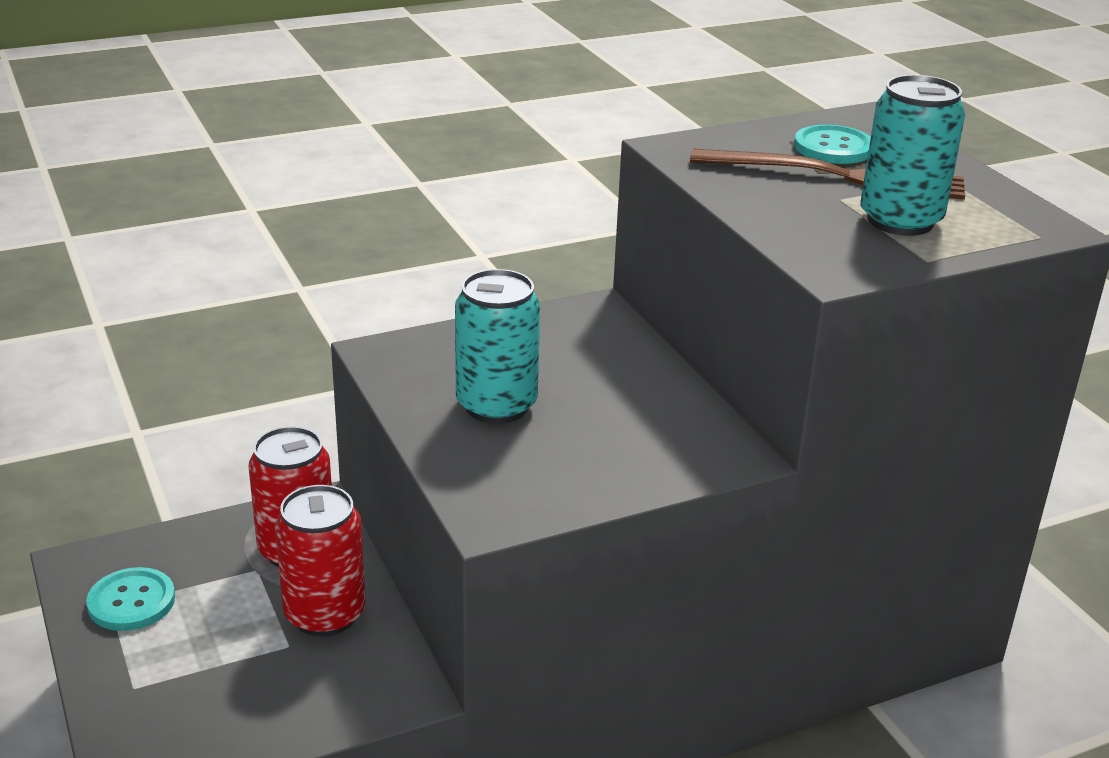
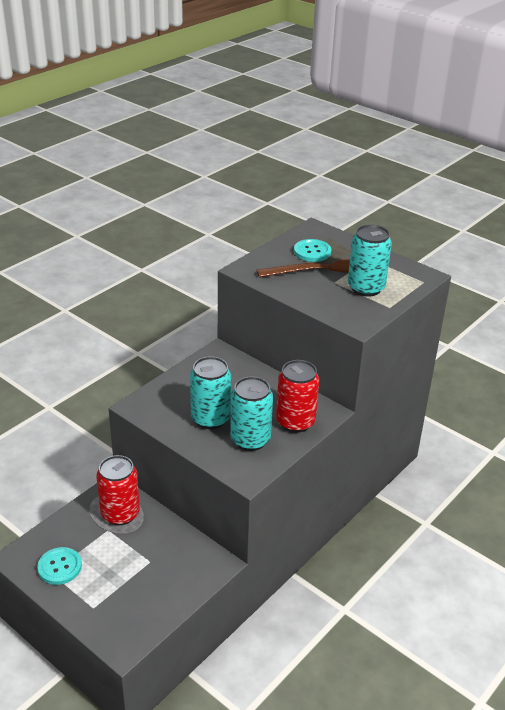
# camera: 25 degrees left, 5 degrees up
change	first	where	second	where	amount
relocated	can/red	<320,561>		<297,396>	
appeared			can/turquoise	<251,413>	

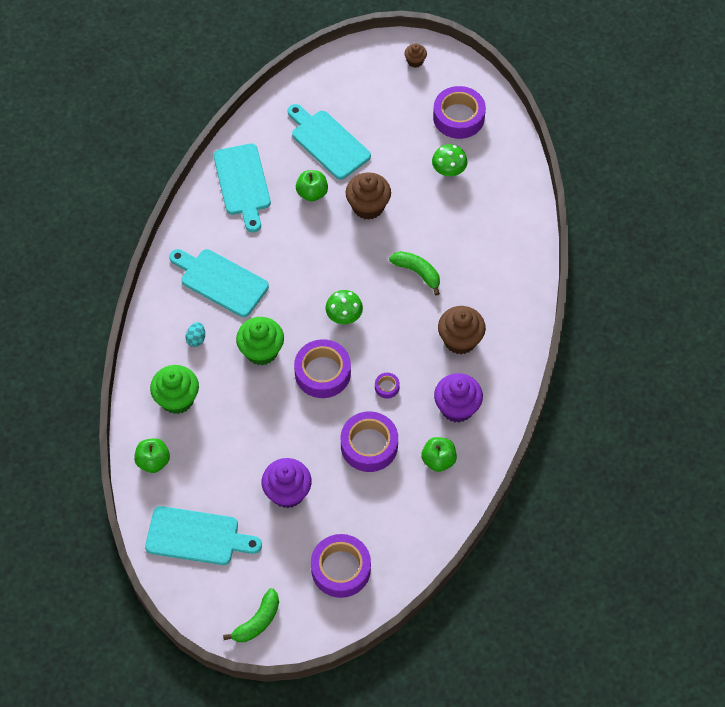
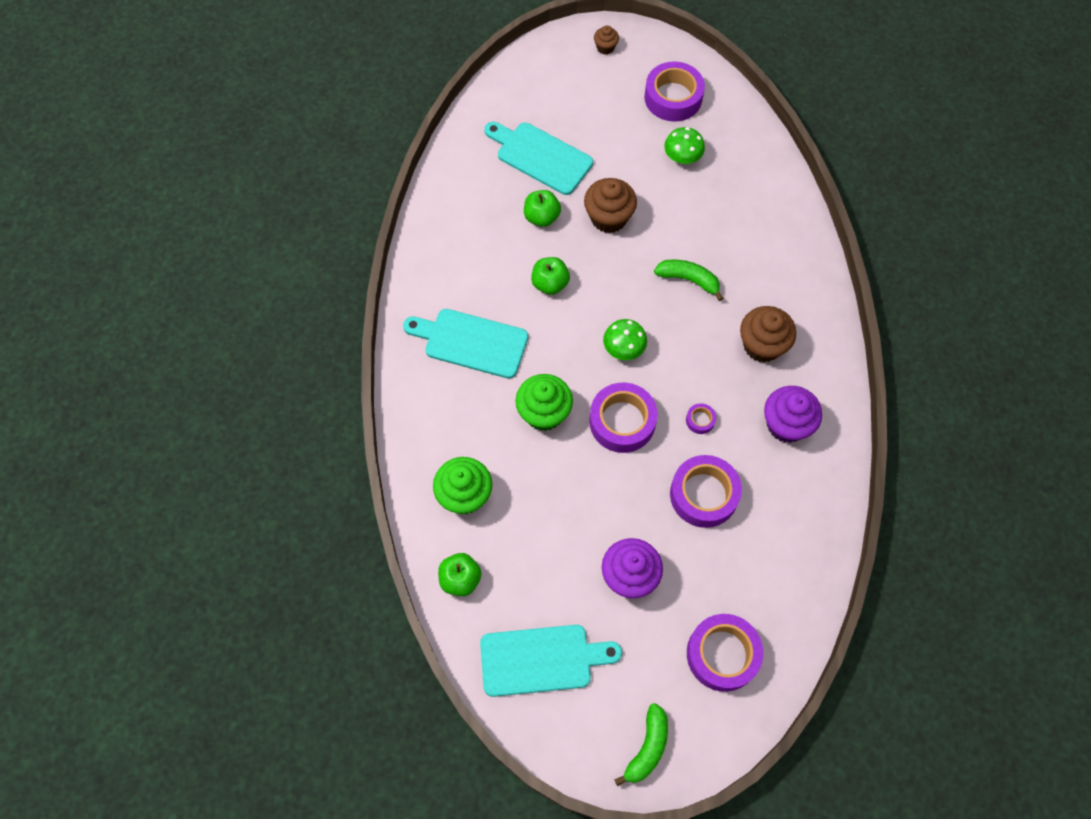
# camera: 15 degrees left, 5 degrees up
change	first	where	second	where	amount
missing	cutting board/turquoise	<242,188>			
missing	egg/turquoise	<195,334>			
relocated	apple/green	<439,454>		<550,276>	

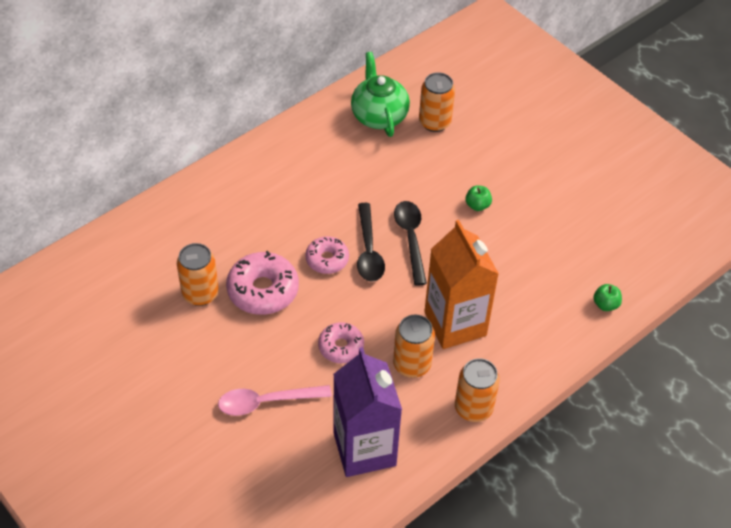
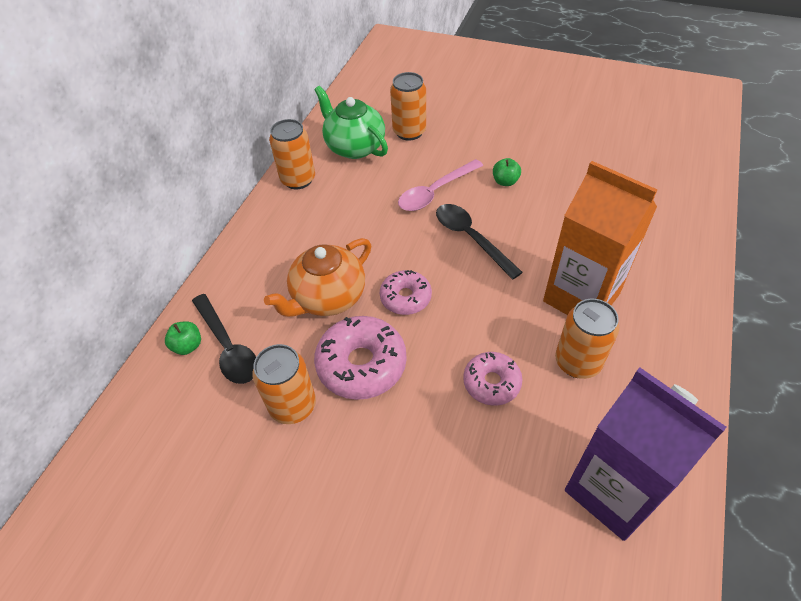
# camera: 25 degrees left, 0 degrees up
change	first	where	second	where	amount
relocated	spoon/black	<371,242>		<224,339>	
relocated	apple/green	<607,297>		<183,338>	
relocated	can/orange	<477,390>		<292,154>	
relocated	spoon/pink	<275,400>		<440,185>	
appeared			teapot/orange	<317,277>	

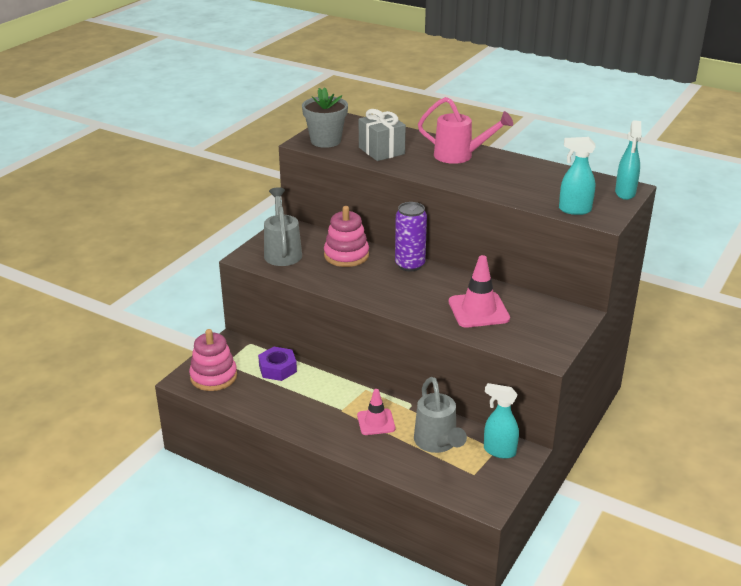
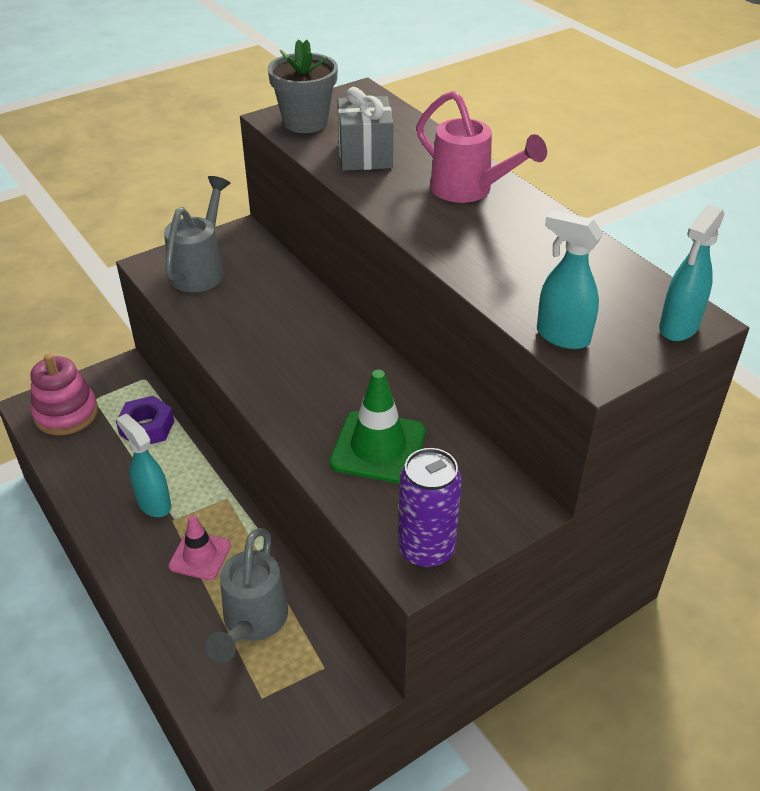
# camera: 25 degrees right, 10 degrees up
change	first	where	second	where	amount
relocated	can/purple	<411,236>		<430,508>	
missing	stacking toy/pink	<346,236>			
colour	traffic cone/pink	<479,291>	traffic cone/green	<377,427>	
relocated	spray bottle/turquoise	<501,421>		<143,465>	

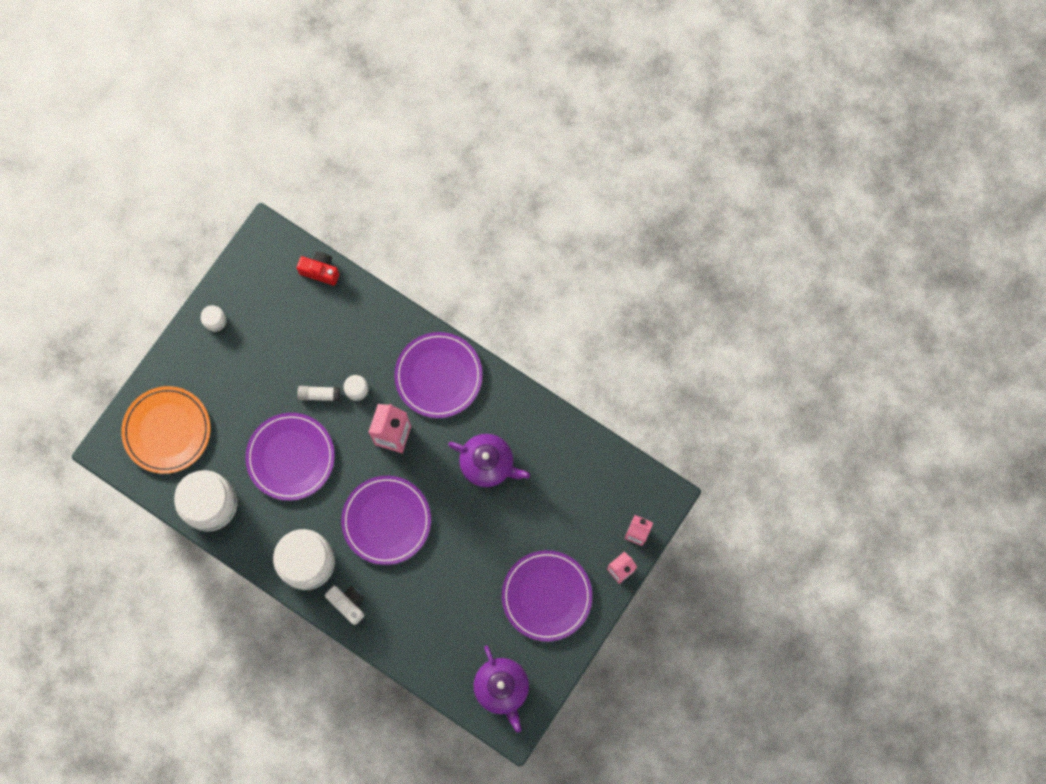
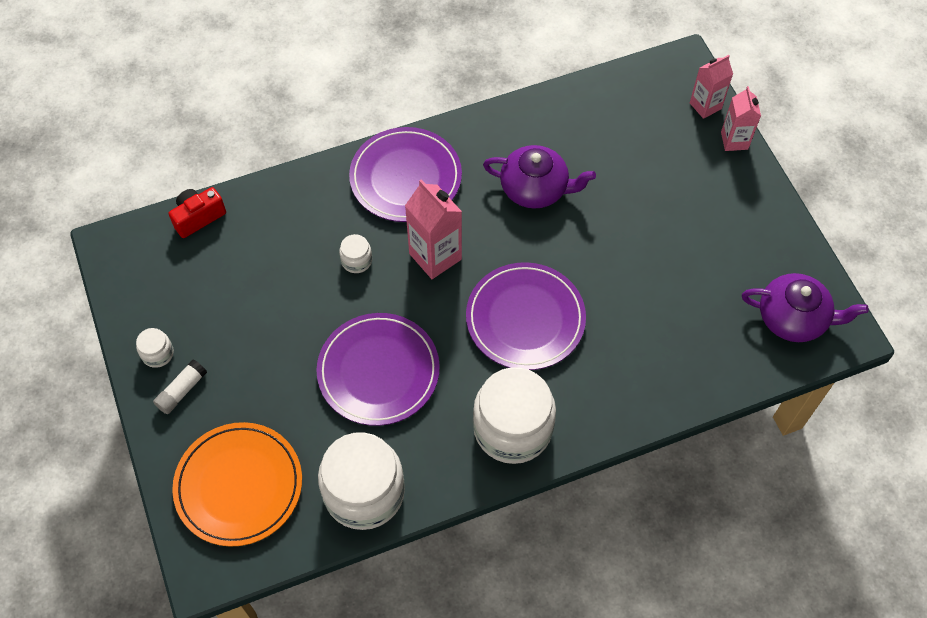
# camera: 55 degrees left, 15 degrees down
change	first	where	second	where	amount
relocated	glue stick/white	<318,393>		<180,387>	
spun	teapot/purple	<489,460>		<539,177>	45 degrees clockwise
missing	plate/purple	<547,596>			
missing	camera/white	<344,605>			

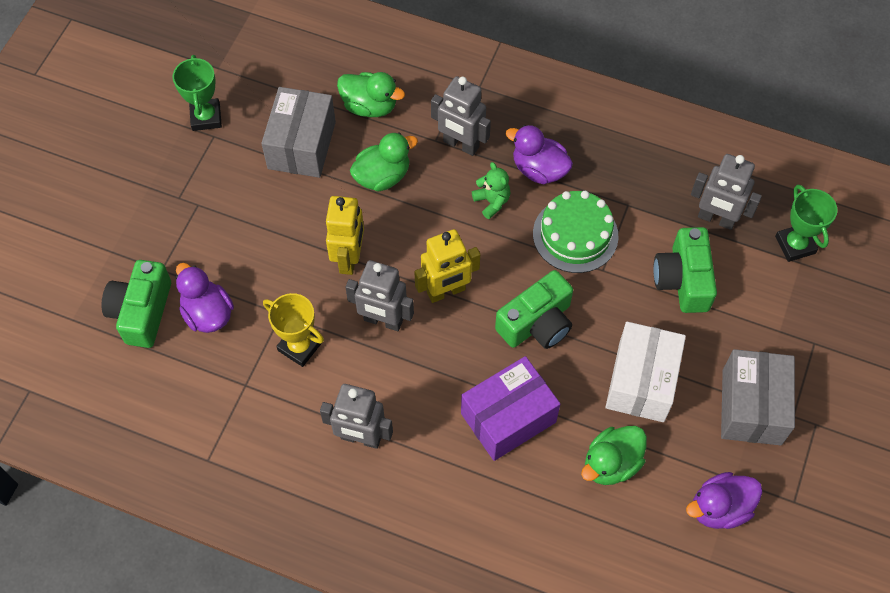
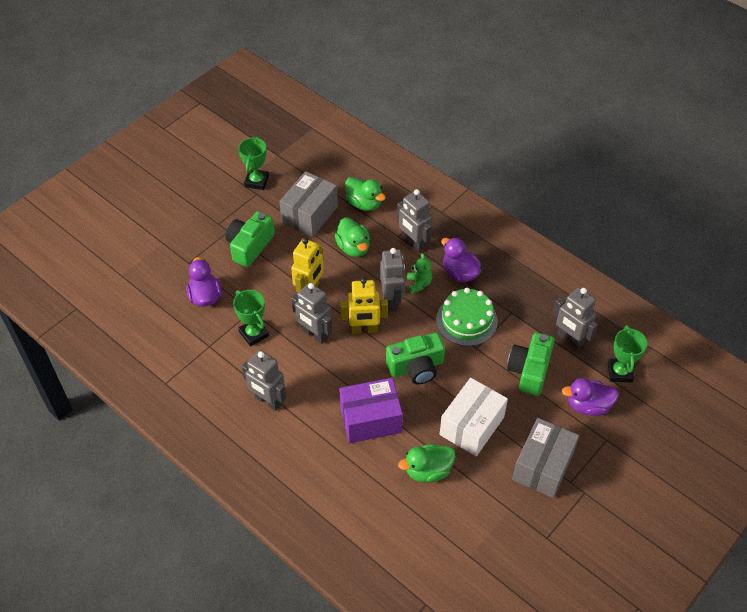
# camera: 20 degrees right, 10 degrees down
change	first	where	second	where	amount
spun	duck/green	<384,162>		<352,237>	75 degrees clockwise
relocated	camera/green	<136,304>		<250,239>	
colour	trophy/yellow	<293,330>	trophy/green	<251,318>	
relocated	duck/purple	<724,500>		<590,397>	
appeared			robot/grey	<392,279>	

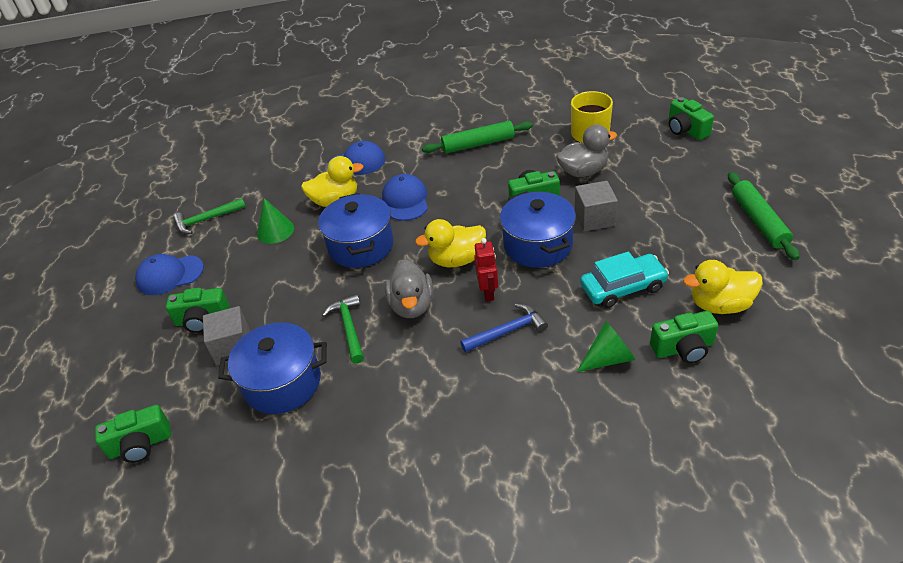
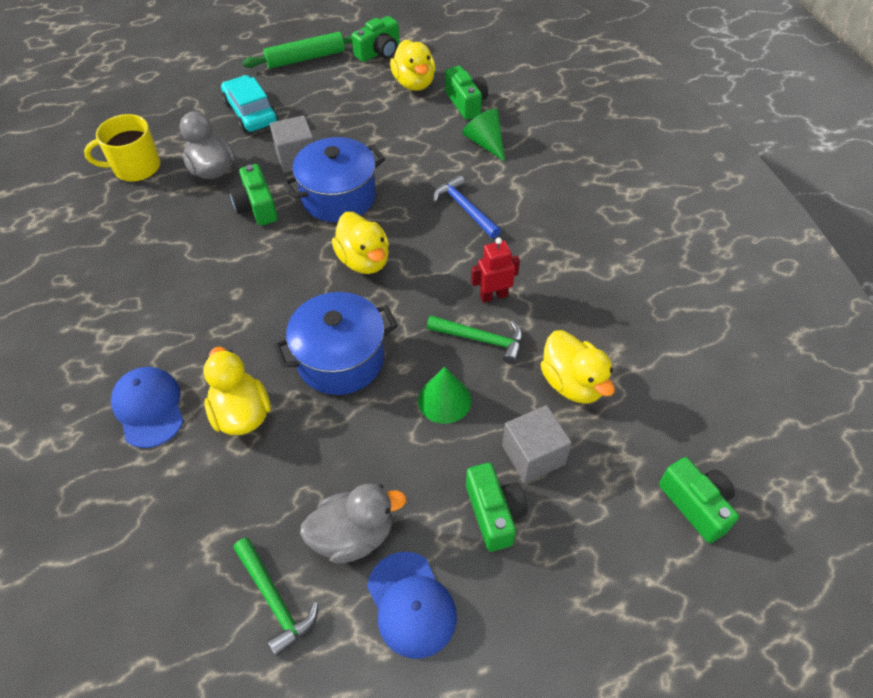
# camera: 105 degrees left, 10 degrees up
change	first	where	second	where	amount
relocated	camera/green	<691,118>		<375,39>	
missing	rolling pin/green	<477,137>			
missing	cap/blue	<405,197>			
relocated	cone/green	<275,221>		<444,395>	
relocated	robot/red	<486,270>		<495,270>	
relocated	car/turquoise	<624,280>		<249,103>	
relocated	duck/grey	<409,289>		<353,524>	
spun	hammer/green	<343,329>		<475,339>	135 degrees counterclockwise
exchanged	pot/blue	<272,368>	duck/yellow	<578,367>	

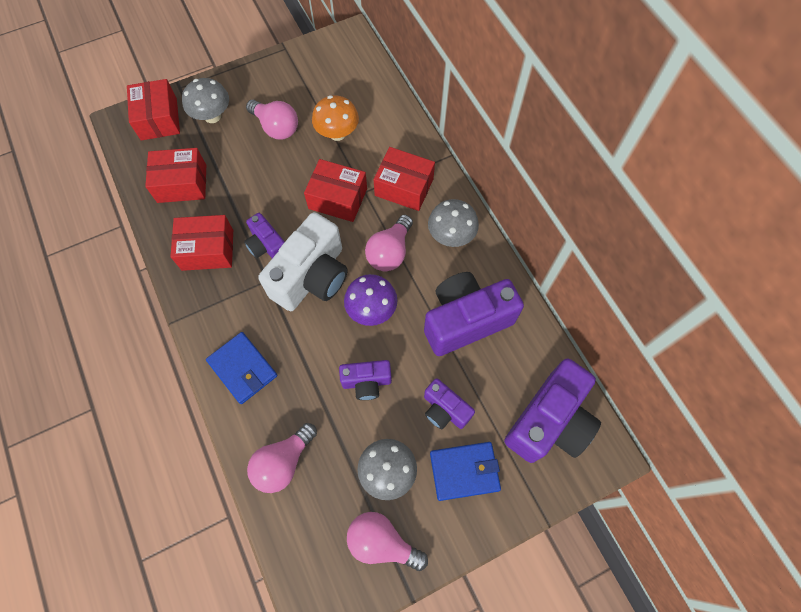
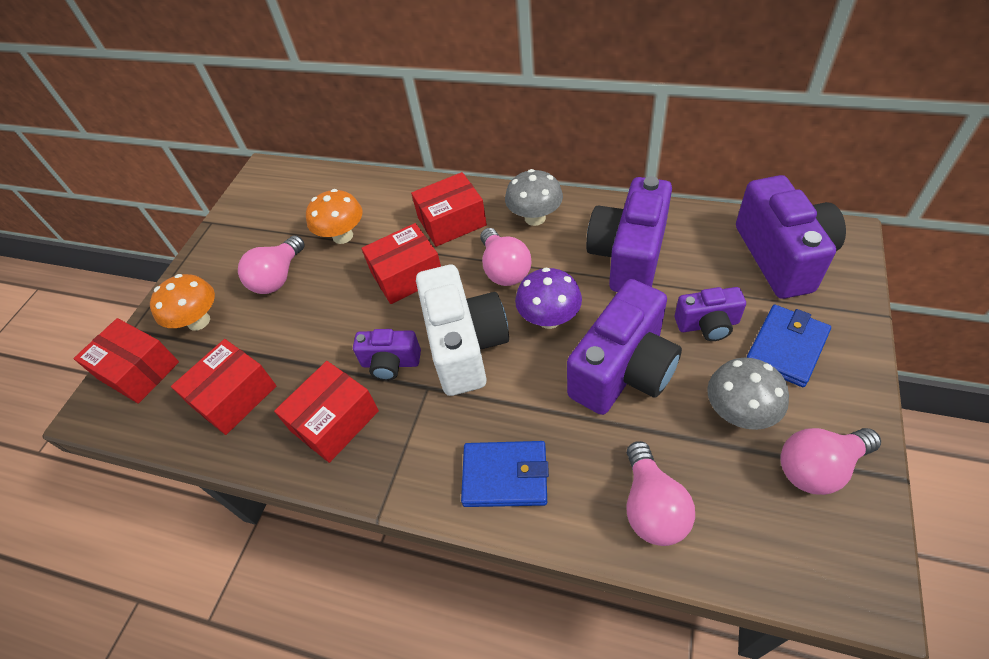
# camera: 40 degrees left, 15 degrees down
change	first	where	second	where	amount
colour	mushroom/grey	<205,100>	mushroom/orange	<182,302>	
spun	light bulb/pink	<272,120>		<271,264>	120 degrees clockwise
size	camera/purple	<365,380>		<624,347>	x1.87

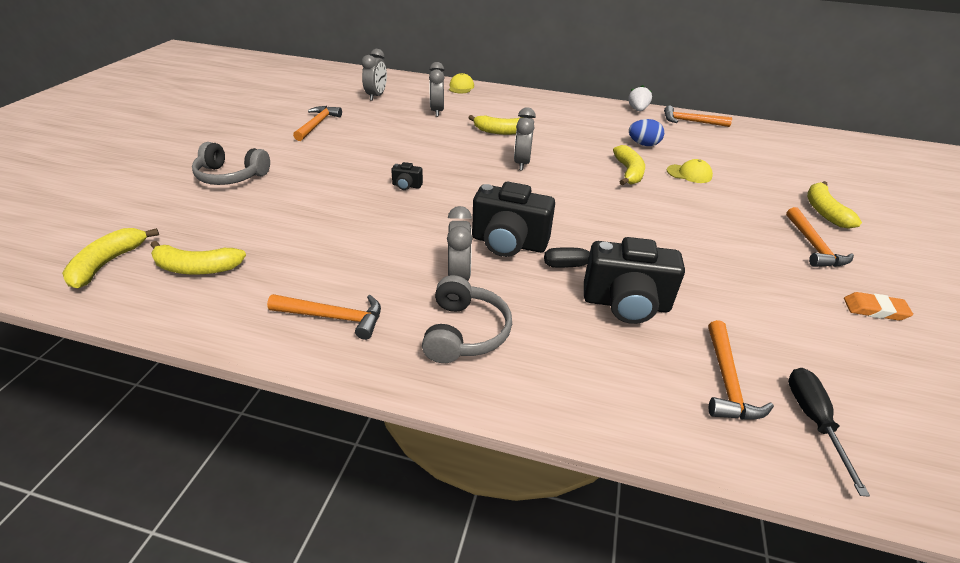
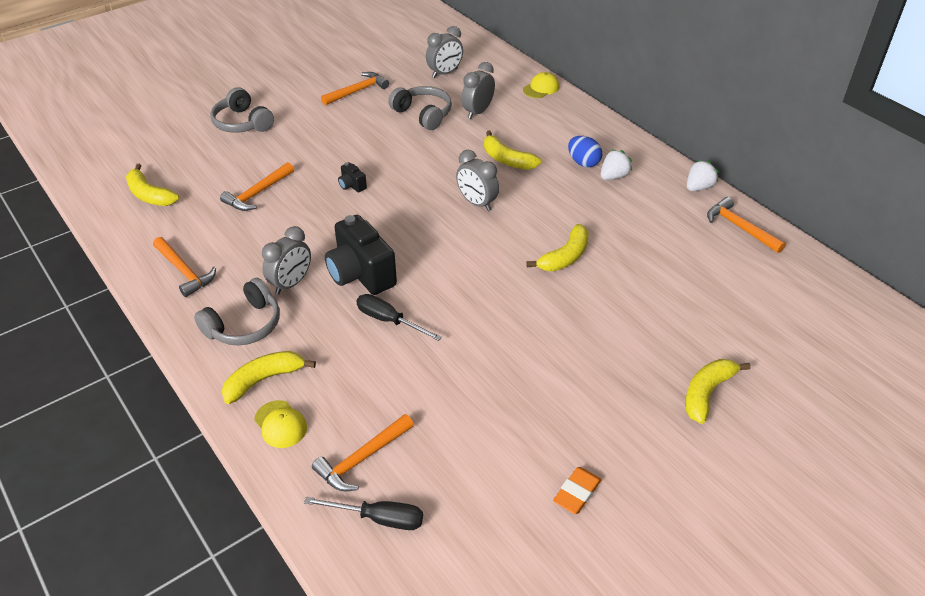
# camera: 40 degrees right, 5 degrees up
change	first	where	second	where	amount
spun	clock/grey	<525,138>		<477,180>	90 degrees counterclockwise
relocated	egg/blue	<646,132>		<585,151>	
relocated	cap/yellow	<690,171>		<280,424>	
relocated	hammer/orange	<820,237>		<257,186>	
relocated	banana/yellow	<110,258>		<269,377>	
missing	camera/black	<634,280>			
spun	eraser/orange	<878,306>		<577,490>	75 degrees clockwise
spun	screwdriver/black	<829,432>		<363,513>	60 degrees clockwise
appeared			headphones/grey	<420,108>	
appeared			strawberry/white	<616,164>	

